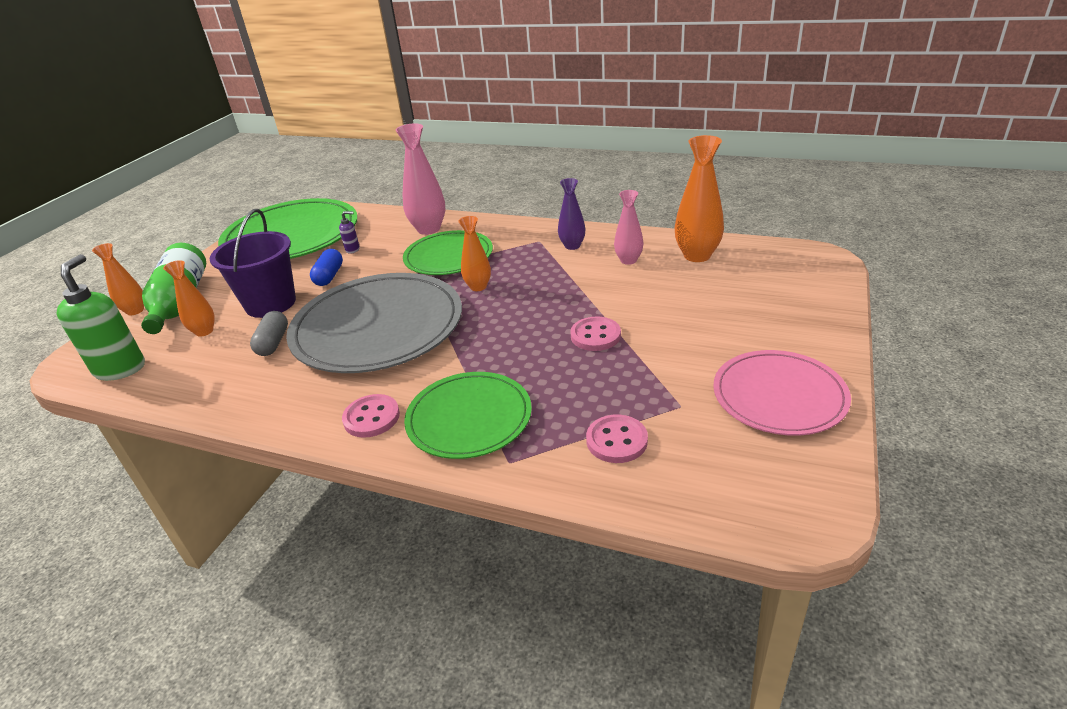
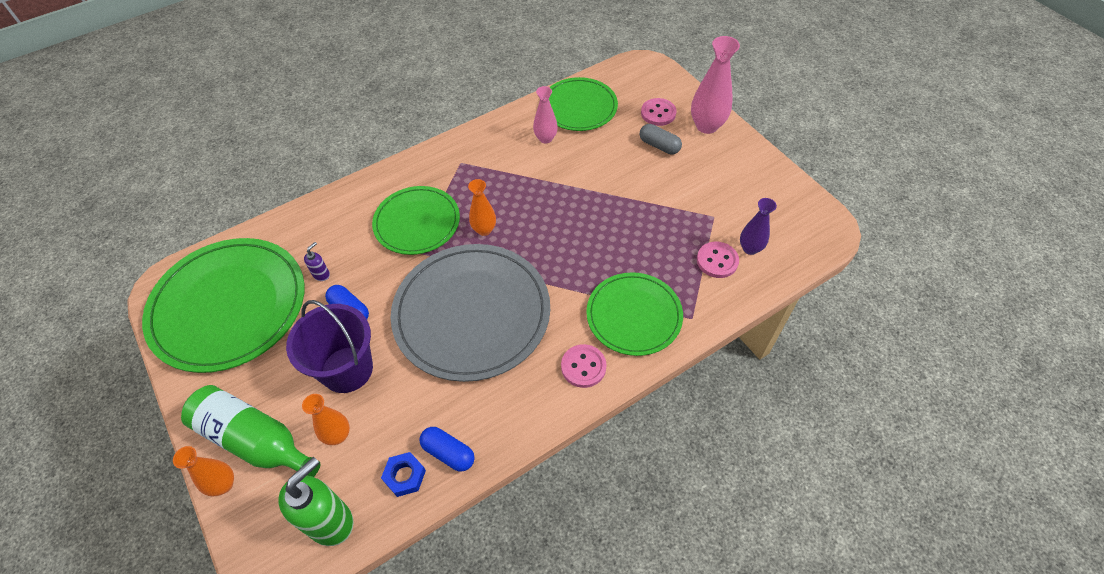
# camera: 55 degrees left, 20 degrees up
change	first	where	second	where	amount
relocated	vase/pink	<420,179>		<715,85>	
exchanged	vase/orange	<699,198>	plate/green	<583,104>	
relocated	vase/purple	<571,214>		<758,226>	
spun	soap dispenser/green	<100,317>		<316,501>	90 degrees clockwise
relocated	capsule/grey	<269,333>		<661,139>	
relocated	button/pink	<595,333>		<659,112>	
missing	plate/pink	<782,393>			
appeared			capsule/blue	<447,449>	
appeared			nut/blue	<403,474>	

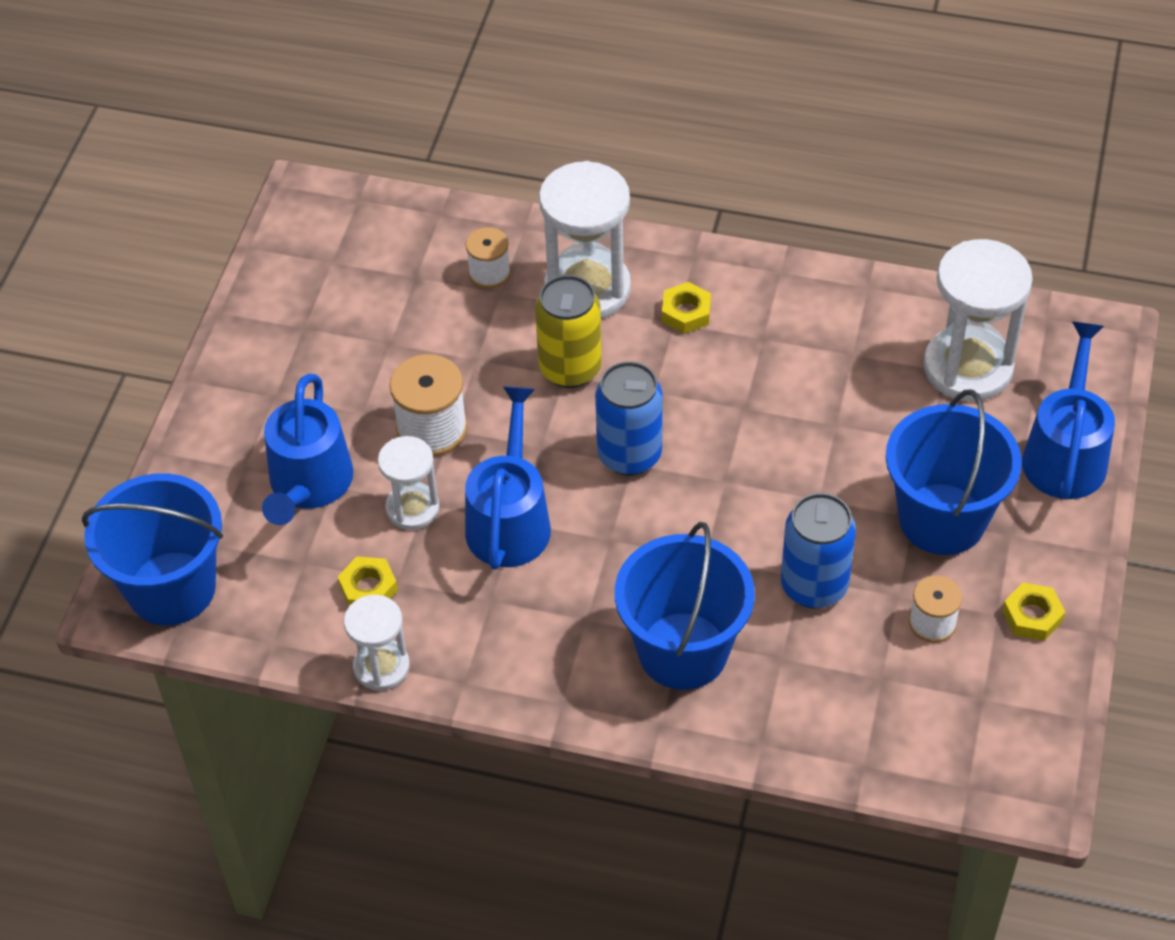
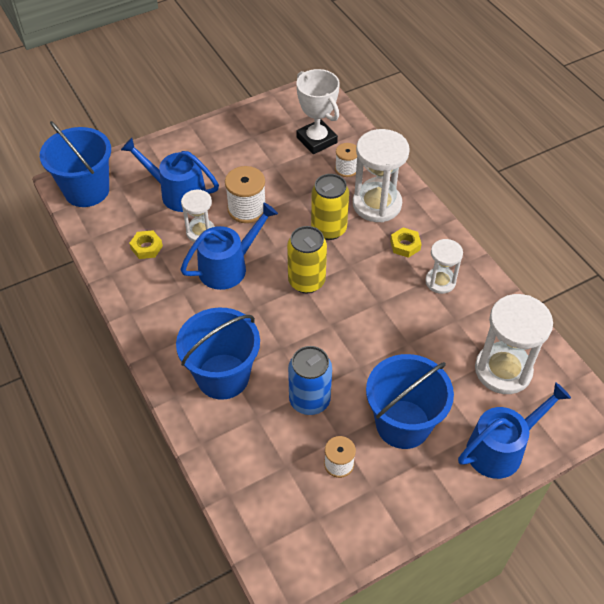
# camera: 45 degrees right, 0 degrees up
change	first	where	second	where	amount
colour	can/blue	<629,418>	can/yellow	<307,259>	
spun	watering can/blue	<307,449>		<170,175>	60 degrees clockwise
missing	nut/yellow	<1033,611>			
relocated	hourglass/white	<377,643>		<444,266>	
appeared			trophy/white	<318,111>	

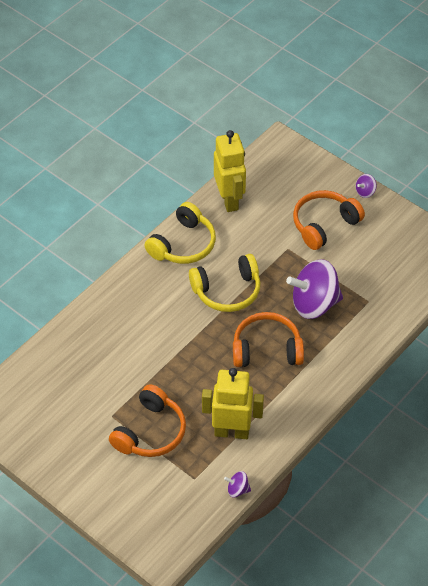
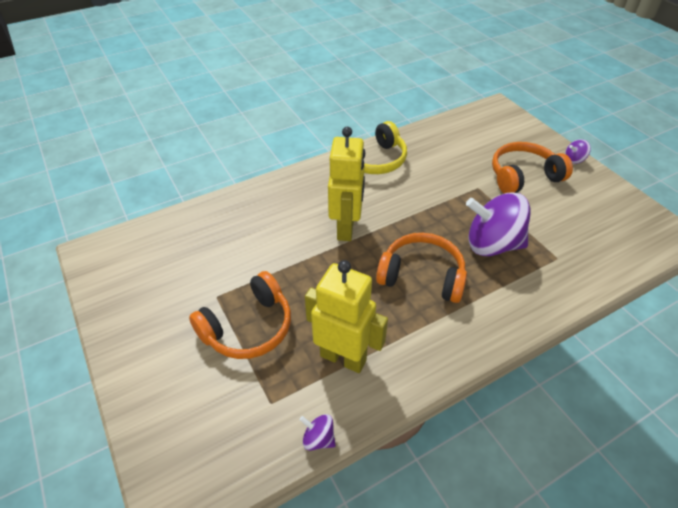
# camera: 20 degrees right, 5 degrees down
change	first	where	second	where	amount
relocated	robot/yellow	<230,171>		<346,184>	
missing	headphones/yellow	<225,283>			

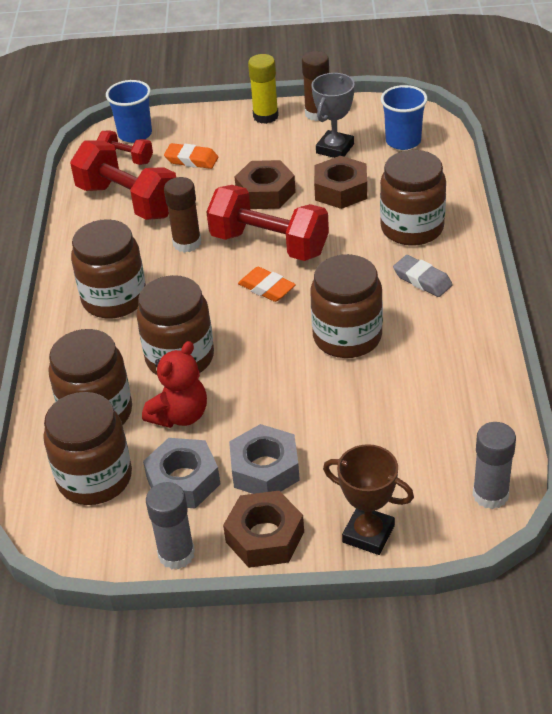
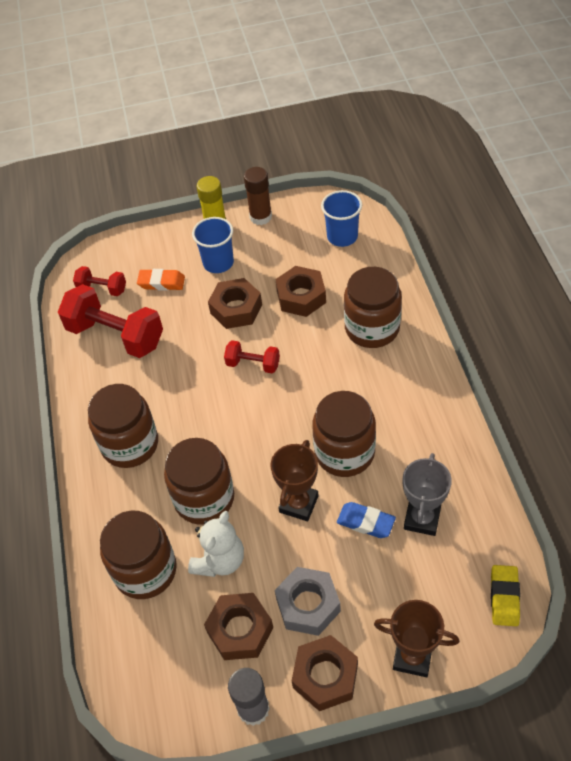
# camera: 10 degrees left, 10 degrees up
change	first	where	second	where	amount
relocated	trophy/grey	<333,115>		<427,494>	
relocated	cup/blue	<129,111>		<213,245>	
missing	glue stick/brown	<182,215>			
size	dumbbell/red	<267,223>		<252,356>	x0.52
missing	eraser/grey	<423,276>			
missing	eraser/orange	<267,284>			
colour	teddy bear/red	<174,384>	teddy bear/white	<216,544>	
missing	jar/brown	<87,448>			
exchanged	glue stick/grey	<494,465>	eraser/yellow	<505,595>	
colour	nut/grey	<181,473>	nut/brown	<238,626>	
appeared			trophy/brown	<294,480>	
appeared			eraser/blue	<366,520>	

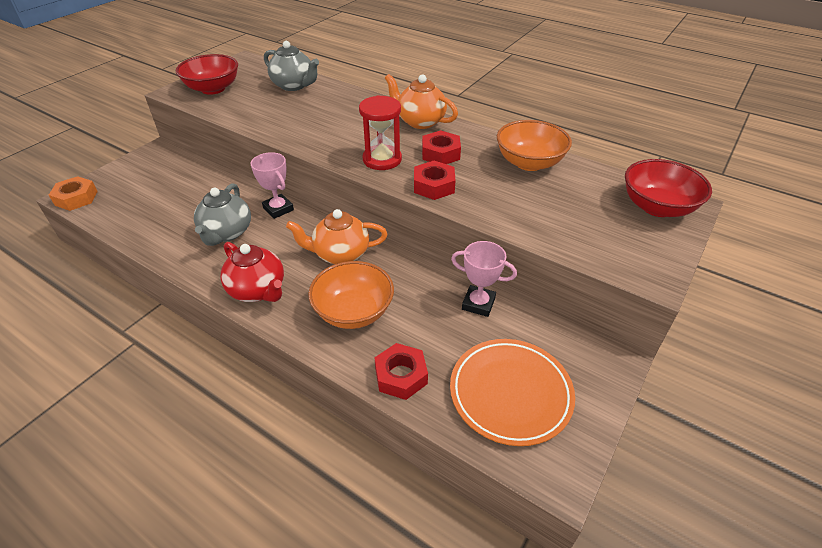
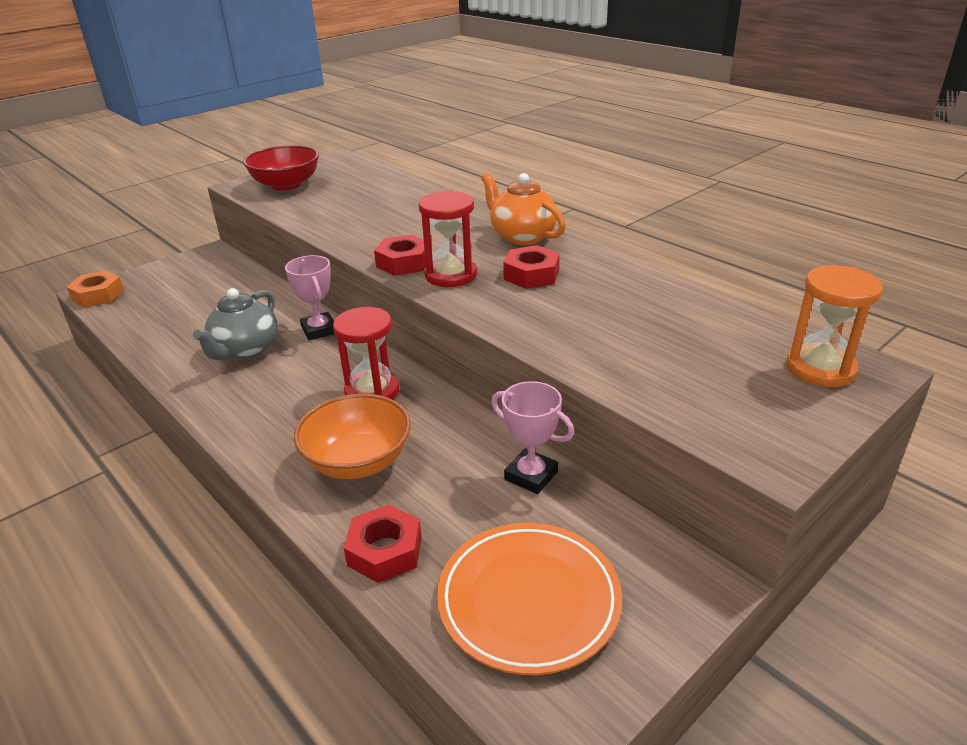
# camera: 15 degrees right, 10 degrees down
change	first	where	second	where	amount
missing	teapot/grey	<291,66>			
missing	bowl/orange	<534,145>			
exchanged	bowl/red	<668,188>	hourglass/orange	<834,326>	
relocated	nut/red	<435,180>		<400,255>	
exchanged	teapot/orange	<337,236>	hourglass/red	<366,353>	
missing	teapot/red	<252,272>			

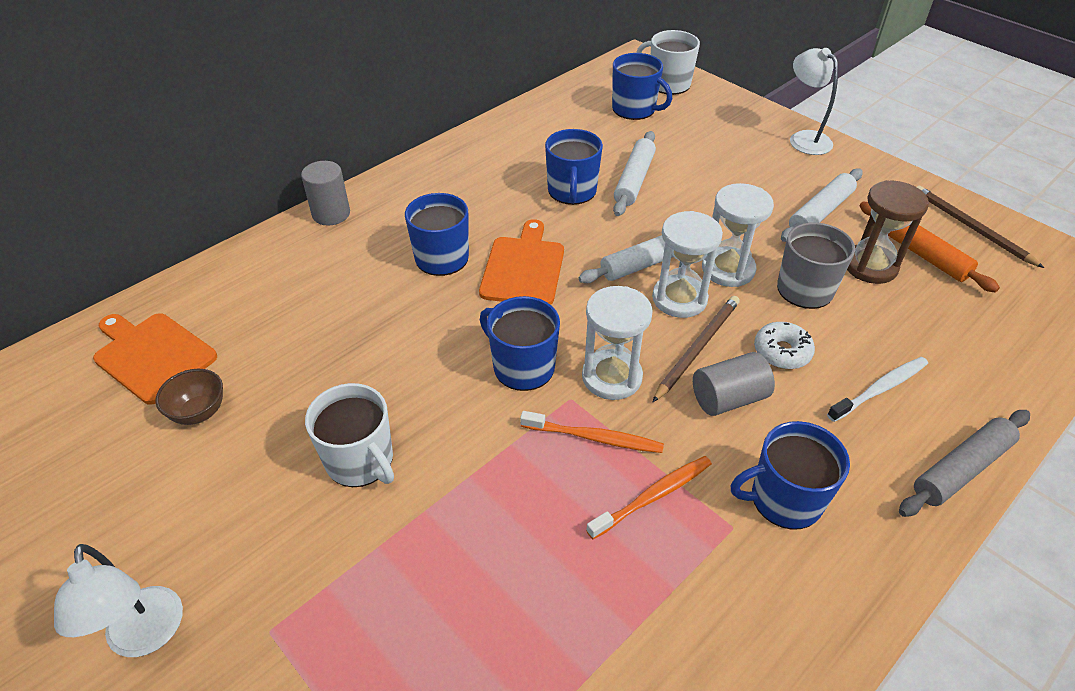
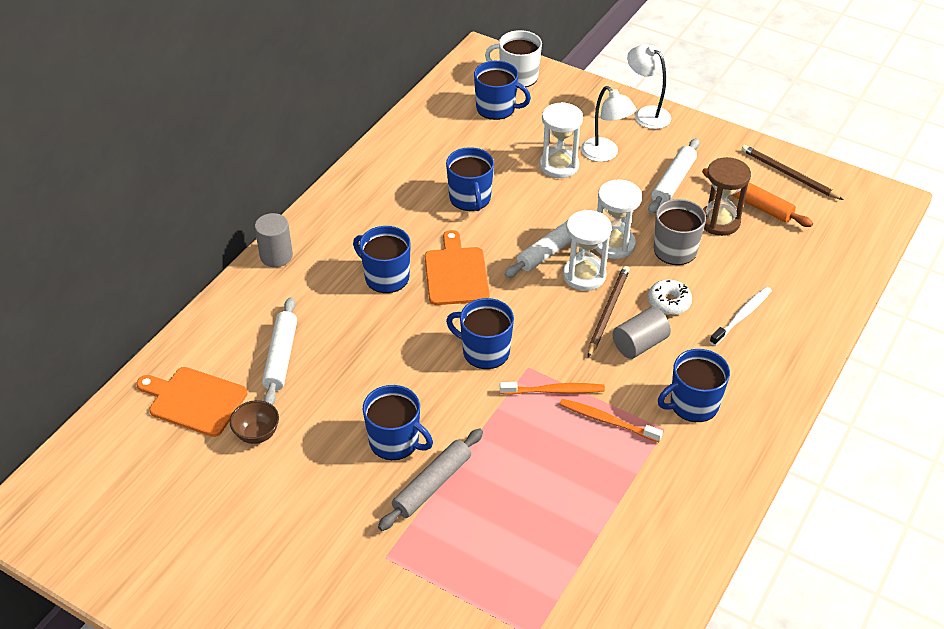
# camera: 15 degrees left, 0 degrees up
change	first	where	second	where	amount
relocated	rolling pin/white	<634,173>		<279,351>	
relocated	hourglass/white	<617,343>		<561,140>	
colour	mug/white	<349,435>	mug/blue	<398,422>	
relocated	rolling pin/grey	<964,463>		<430,480>	
spun	toothbrush/orange	<649,497>		<611,420>	105 degrees counterclockwise
relocated	lamp/white	<118,600>		<608,124>	

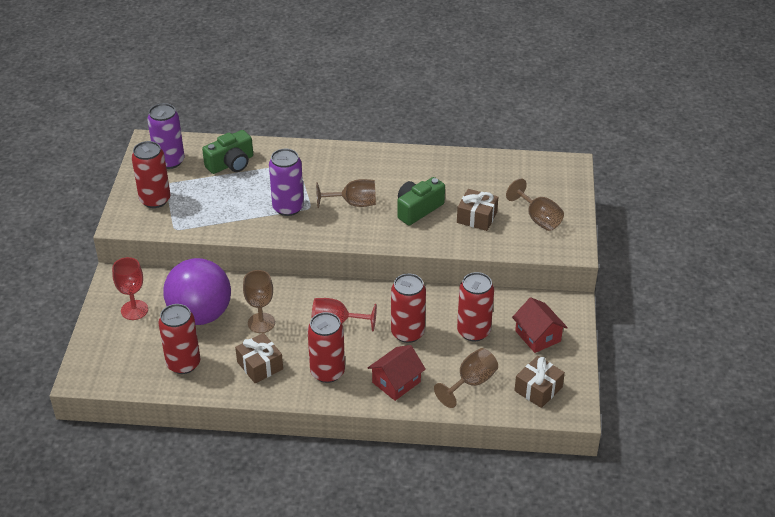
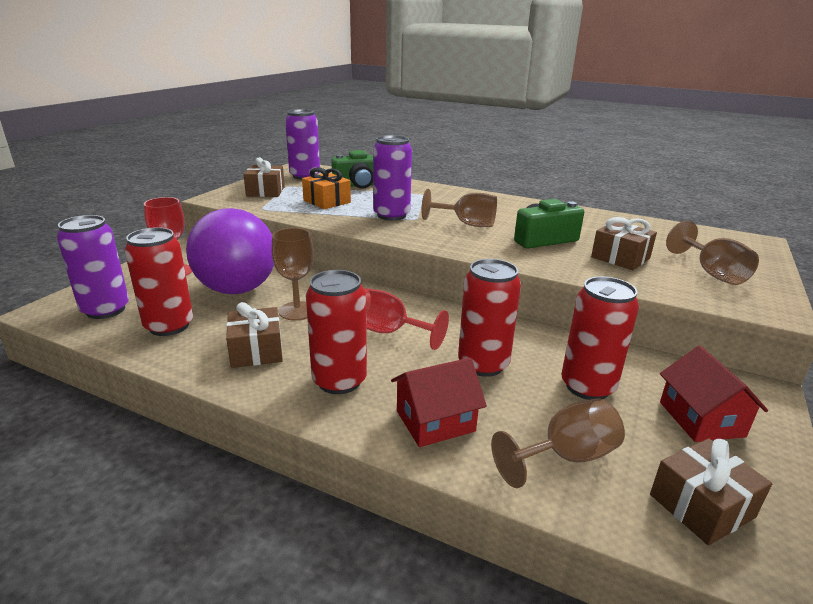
# camera: 20 degrees right, 15 degrees down
change	first	where	second	where	amount
exchanged	can/red	<151,174>	gift/brown	<264,177>	
appeared			gift/orange	<326,188>	
appeared			can/purple	<93,267>	

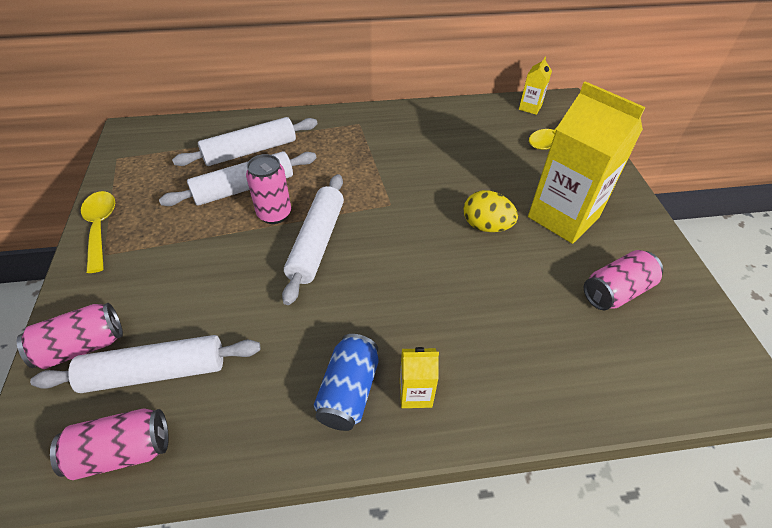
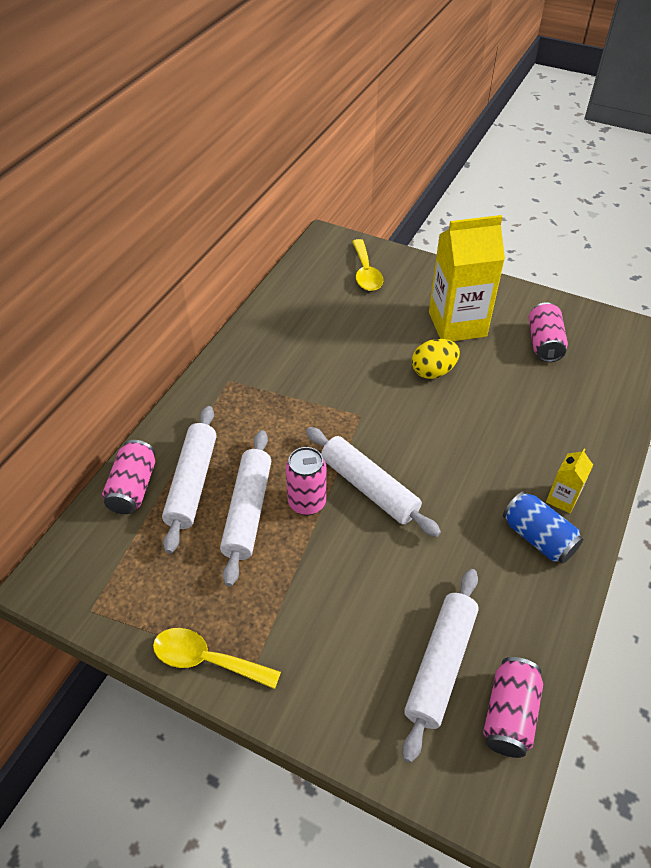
# camera: 55 degrees left, 0 degrees up
change	first	where	second	where	amount
missing	carton/yellow	<535,86>			
relocated	can/pink	<70,336>		<128,477>	

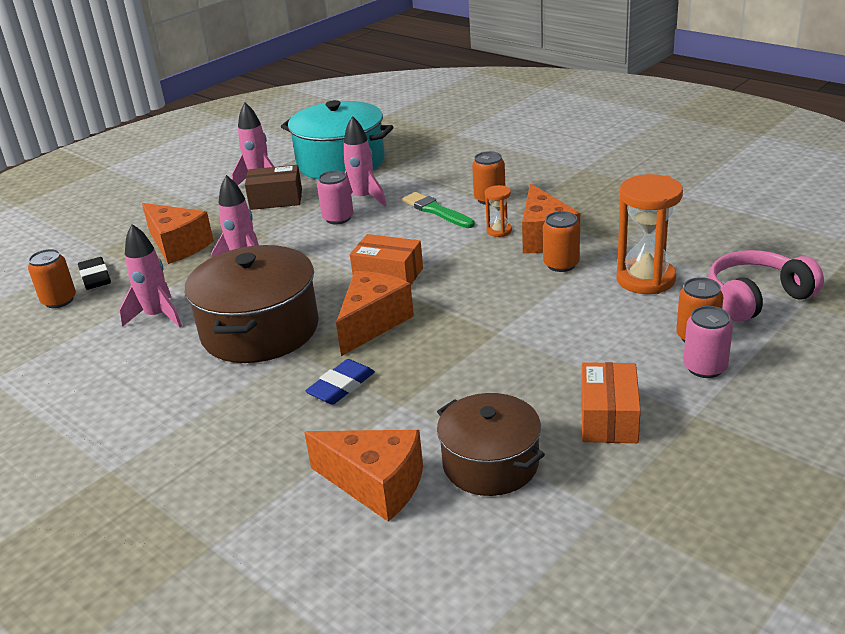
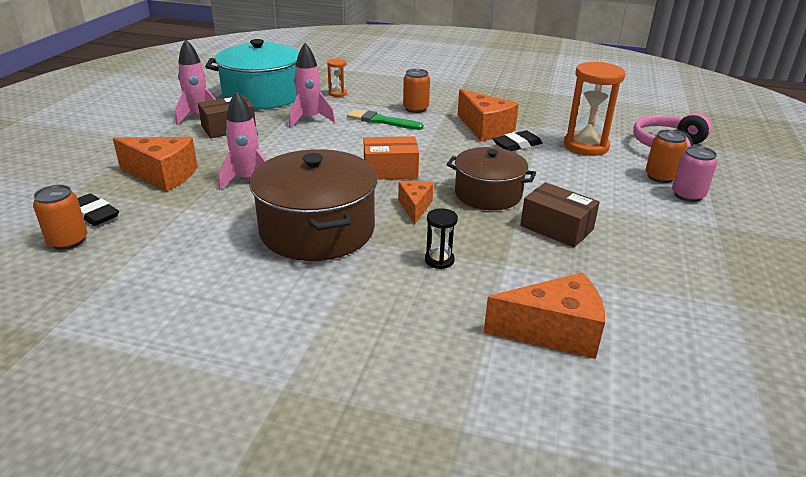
# camera: 30 degrees left, 0 degrees up
change	first	where	second	where	amount
missing	can/pink	<335,197>			
relocated	hourglass/orange	<498,211>		<337,77>	
exchanged	can/orange	<561,241>	eraser/black	<517,140>	
missing	rocket/pink	<151,276>			
size	cheese/orange	<375,313>		<415,203>	x0.60
exchanged	eraser/blue	<340,382>	hourglass/black	<441,238>	
missing	box/orange	<611,402>			
relocated	pot/brown	<491,444>		<491,178>	
appeared			box/brown	<560,214>	

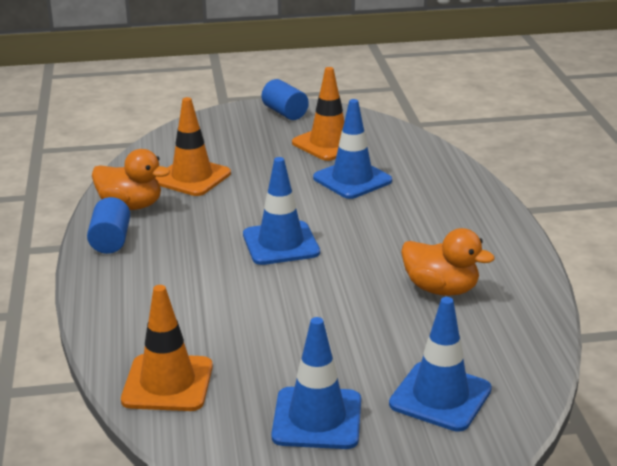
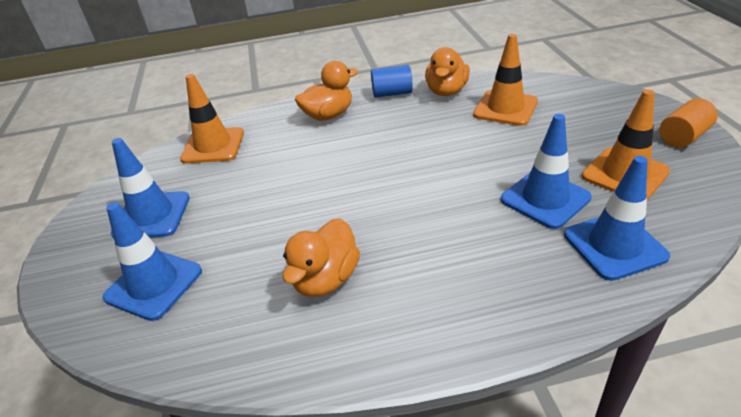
# camera: 90 degrees right, 10 degrees up
change	first	where	second	where	amount
colour	cylinder/blue	<285,99>	cylinder/orange	<689,123>	
relocated	traffic cone/blue	<281,211>		<617,218>	
appeared			duck/orange	<326,90>	

